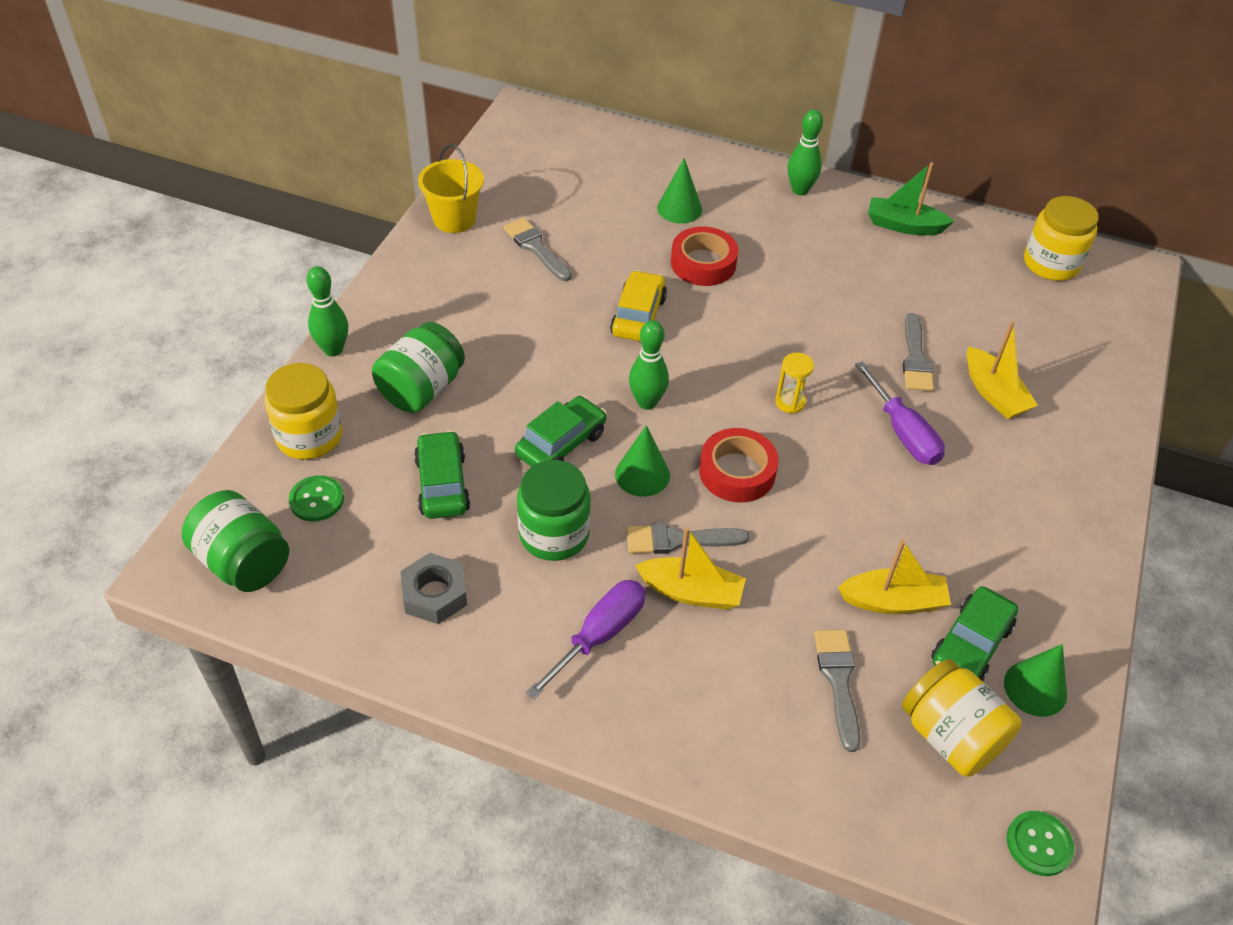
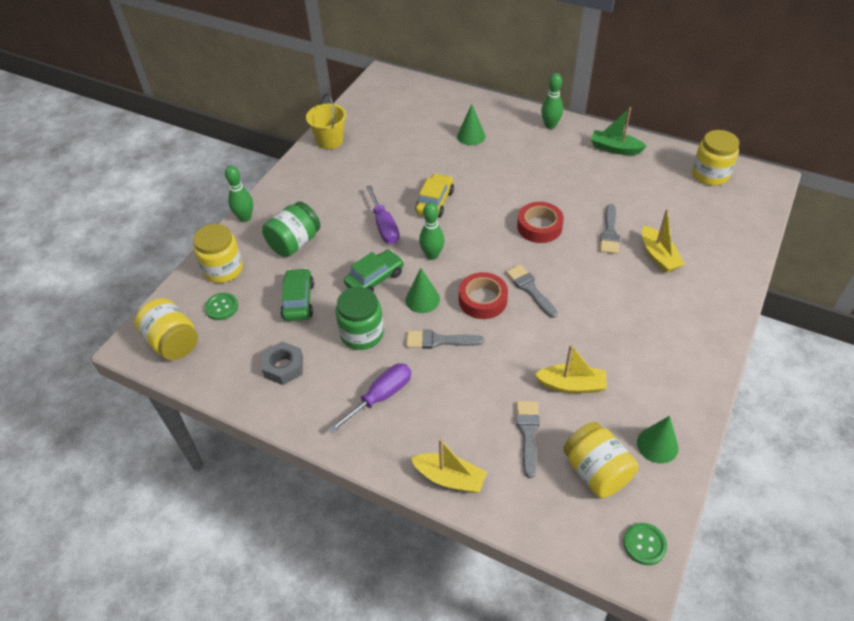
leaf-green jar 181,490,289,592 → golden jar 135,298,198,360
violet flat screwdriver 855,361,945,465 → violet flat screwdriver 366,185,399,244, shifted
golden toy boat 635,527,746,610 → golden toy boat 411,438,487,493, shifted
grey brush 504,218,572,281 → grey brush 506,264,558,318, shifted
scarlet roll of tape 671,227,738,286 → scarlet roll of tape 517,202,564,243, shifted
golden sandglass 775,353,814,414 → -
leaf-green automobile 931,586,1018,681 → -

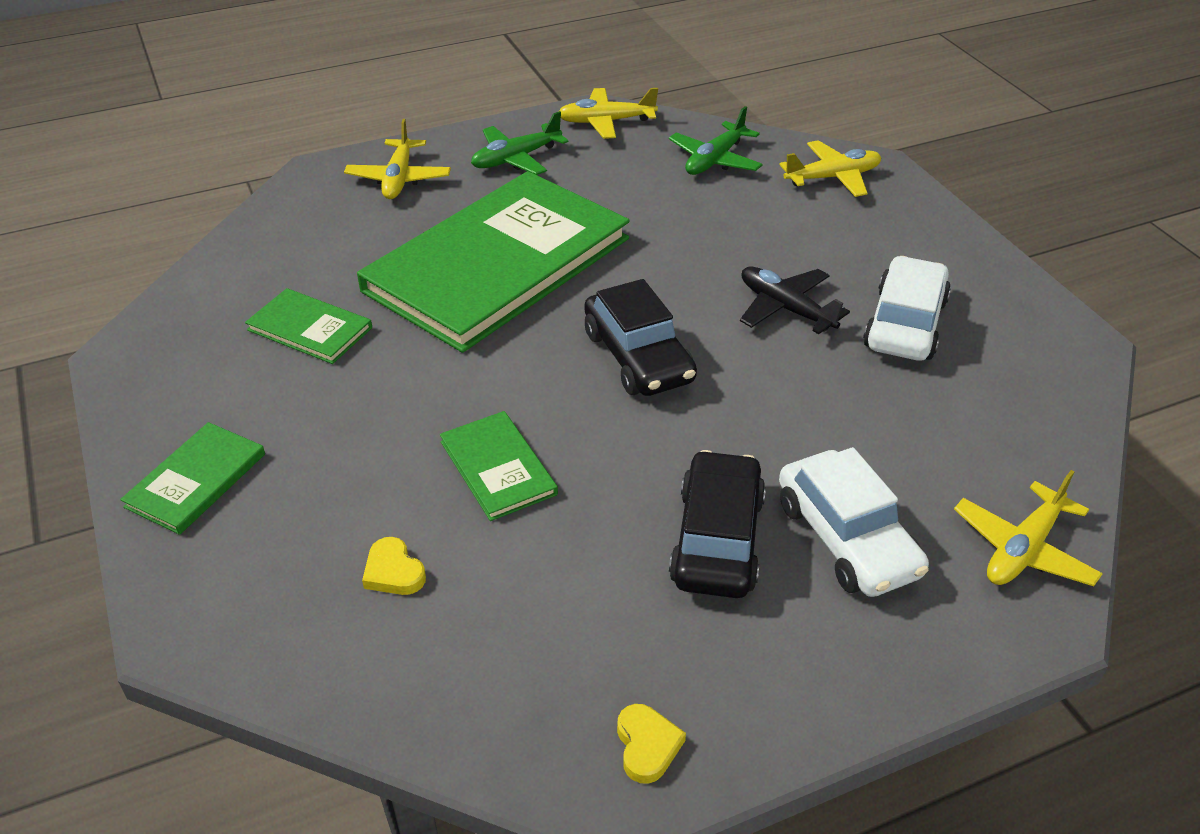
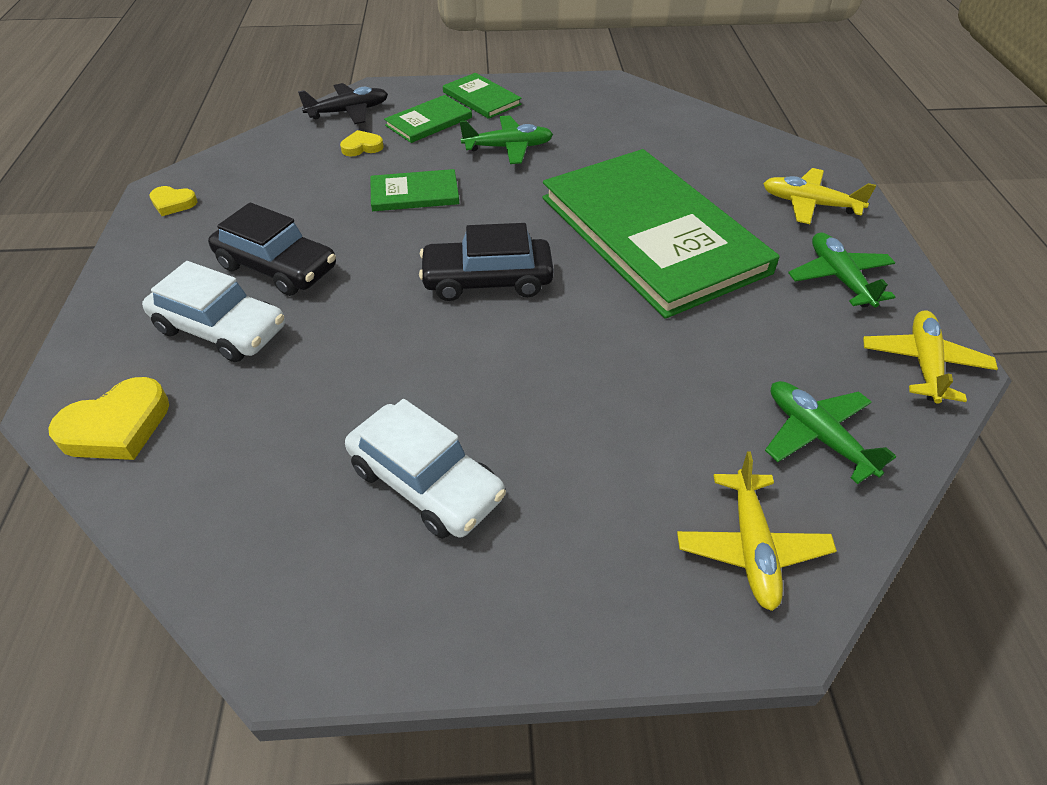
golden aeroplane 954,470,1103,586 → golden love heart 48,377,169,460
pure white automobile 779,447,929,597 → pure white automobile 142,261,285,362, 150 degrees counterclockwise
ebony aeroplane 740,266,850,334 → ebony aeroplane 298,83,388,124, shifted
leaf-green hardback 245,288,372,364 → leaf-green hardback 384,95,472,143, shifted
- → leaf-green aeroplane 460,115,553,164

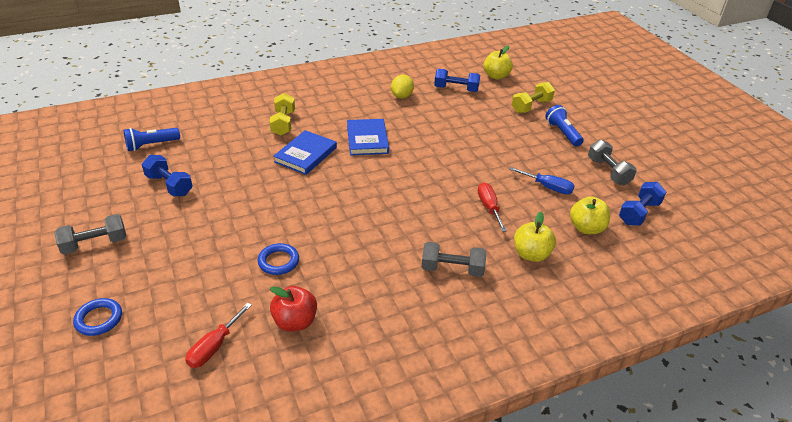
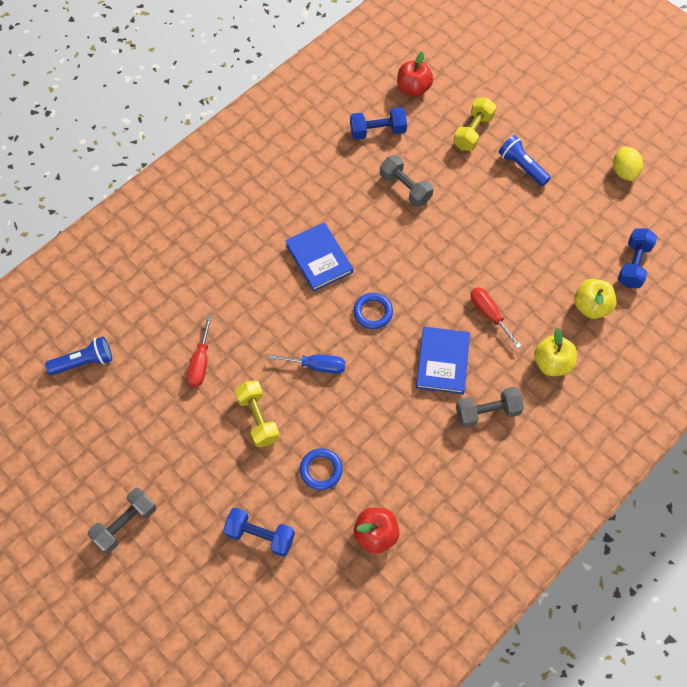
royal blue torch 124,128,180,151 → royal blue torch 45,337,112,375, 150 degrees counterclockwise
scarlet flat screwdriver 185,303,252,368 → scarlet flat screwdriver 187,315,212,387, shifted
royal blue free weight 142,155,193,196 → royal blue free weight 223,507,295,557, shifted
golden free weight 269,93,295,136 → golden free weight 234,380,280,448, shifted
royal blue flat screwdriver 509,167,574,194 → royal blue flat screwdriver 268,354,345,374, shifted
royal blue torus 73,298,122,336 → royal blue torus 353,293,393,329, shifted
grey free weight 588,139,637,185 → grey free weight 380,155,434,207, shifted
golden apple 483,45,513,80 → scarlet apple 397,51,433,97
royal blue hardback 273,130,337,175 → royal blue hardback 416,327,470,394, shifted
golden toy lemon 391,75,414,99 → golden toy lemon 613,146,643,181, shifted

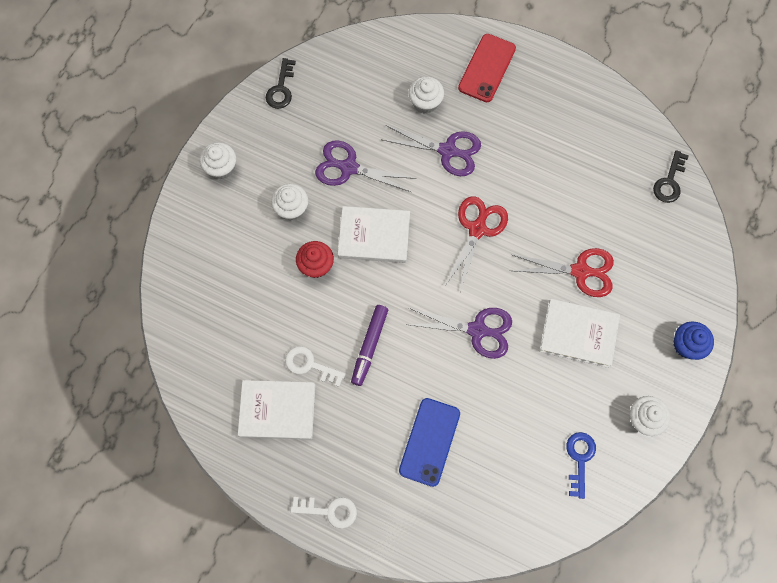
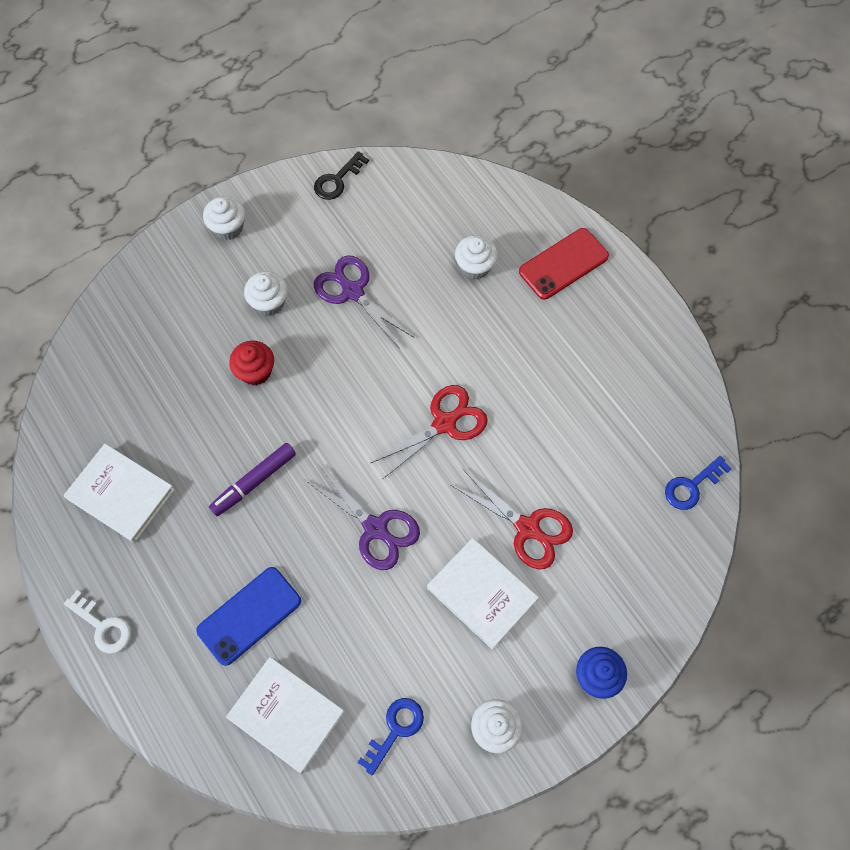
pure white hardback 338,206,410,263 → pure white hardback 226,657,345,773, shifted
ebony door key 653,150,689,203 → royal blue door key 665,456,731,510
pure white door key 285,346,346,387 → -
violet pair of scissors 383,125,481,176 → -

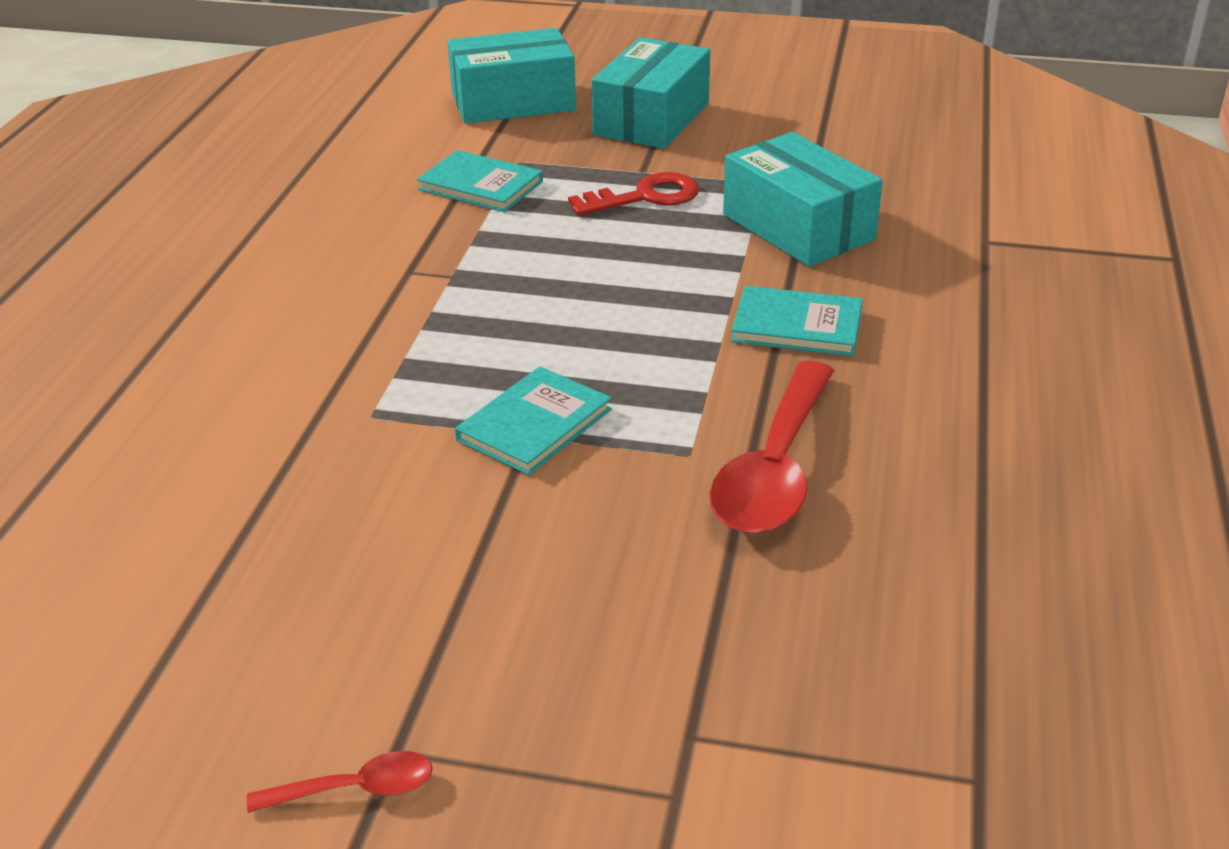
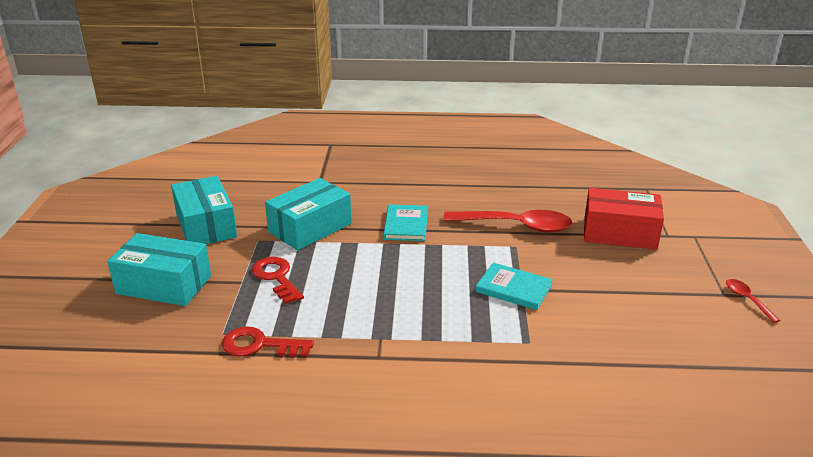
teal parcel 448,28,576,124 → teal parcel 171,176,237,244, shifted
teal hardback 417,150,543,212 → scarlet door key 222,327,314,357
- → scarlet parcel 584,188,664,250

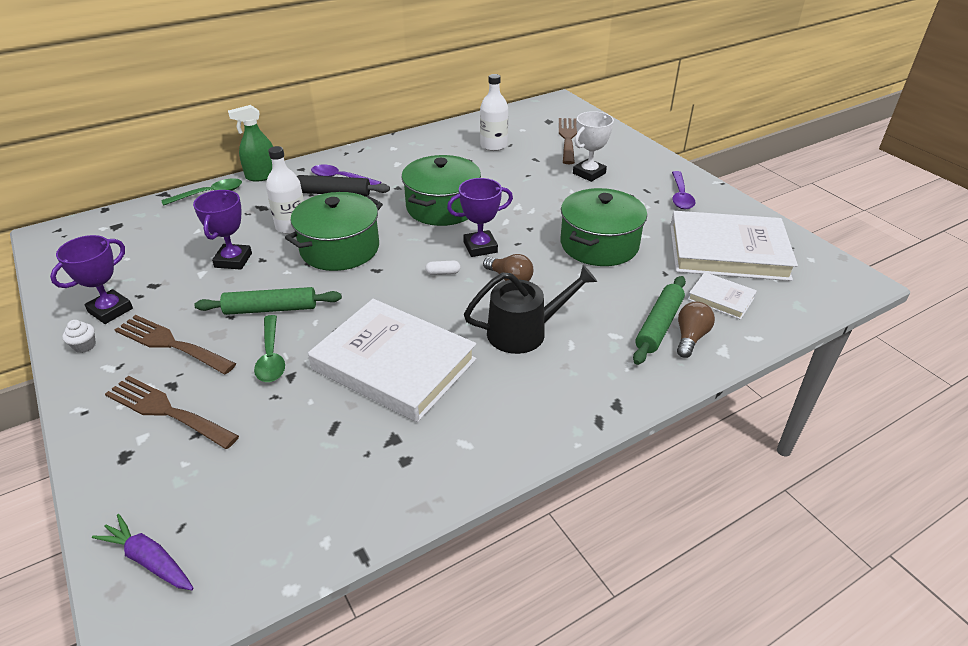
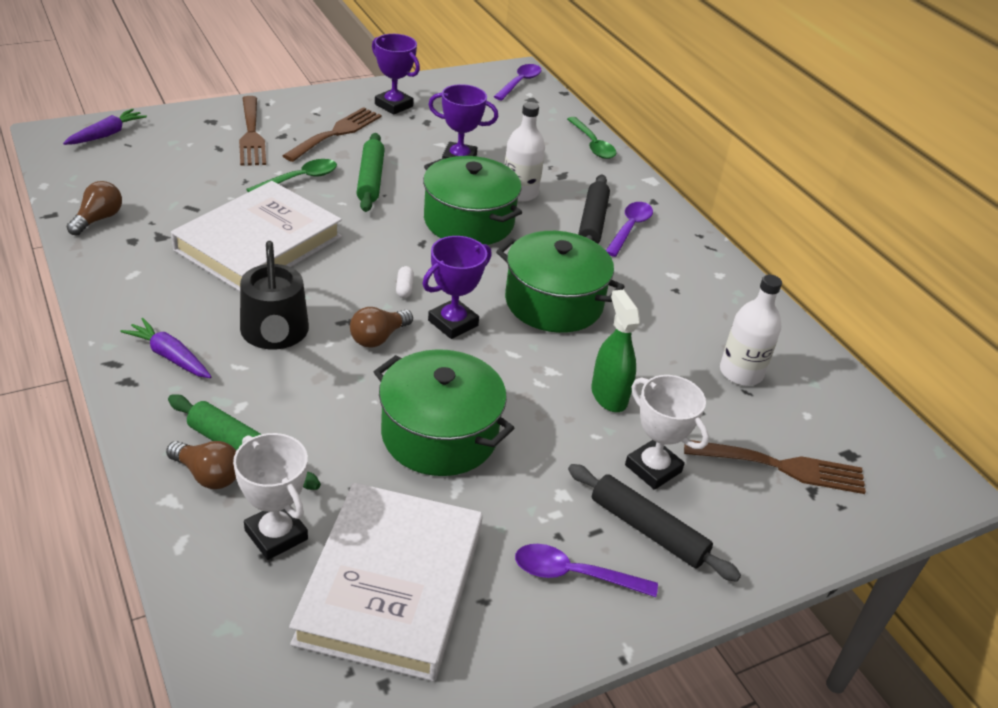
- → brown light bulb 66,181,122,236
- → violet toy carrot 120,318,212,378
pure white hardback 688,272,757,320 → pure white award cup 233,433,308,560
brown fork 105,376,239,449 → brown fork 239,96,266,166, 135 degrees clockwise
leaf-green spoon 254,315,285,382 → leaf-green spoon 246,159,337,192, 150 degrees clockwise
violet award cup 447,178,513,257 → violet award cup 422,236,492,339, 60 degrees clockwise
- → violet spoon 494,64,542,100
- → ebony dough roller 568,464,741,582
leaf-green spray bottle 228,105,273,181 → leaf-green spray bottle 591,290,640,412, shifted
pure white fairy cake 62,320,96,353 → -

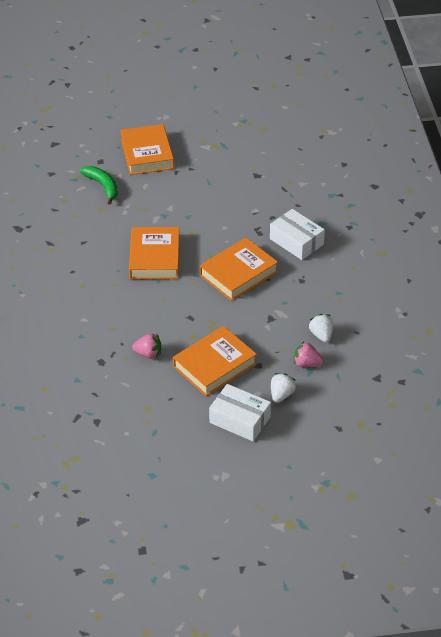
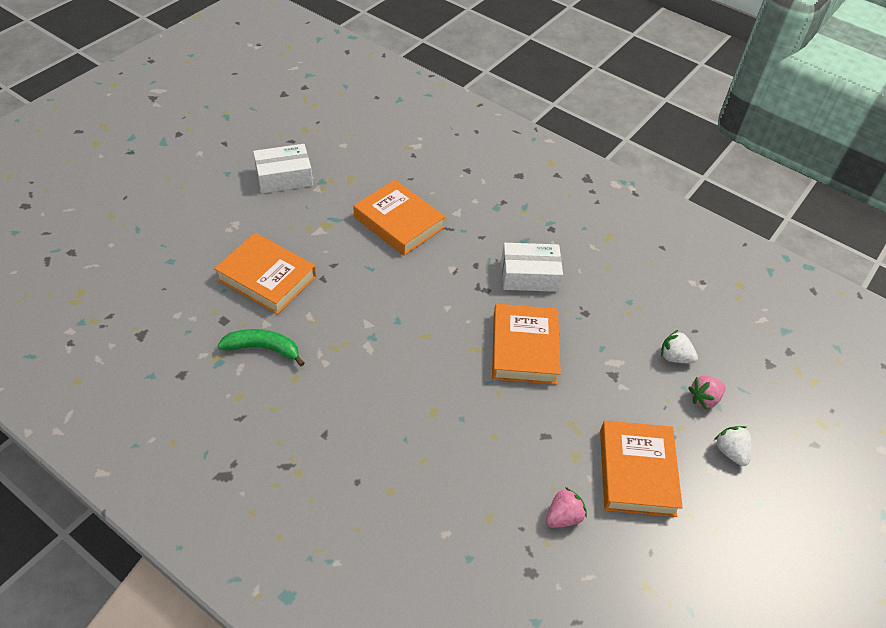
pure white parcel 209,384,271,441 → pure white parcel 253,144,313,193, shifted
bright orange hardback 129,227,180,279 → bright orange hardback 353,180,445,256, shifted

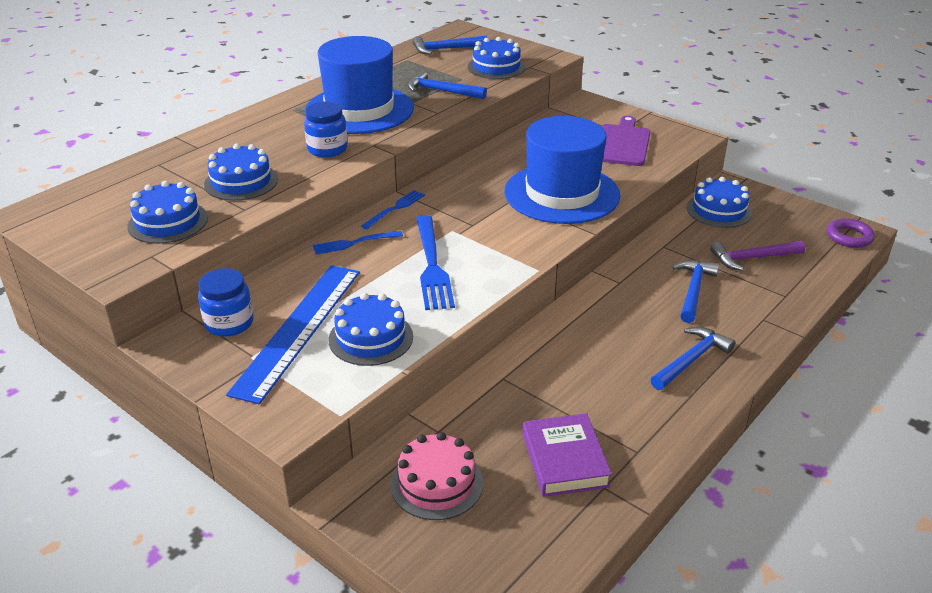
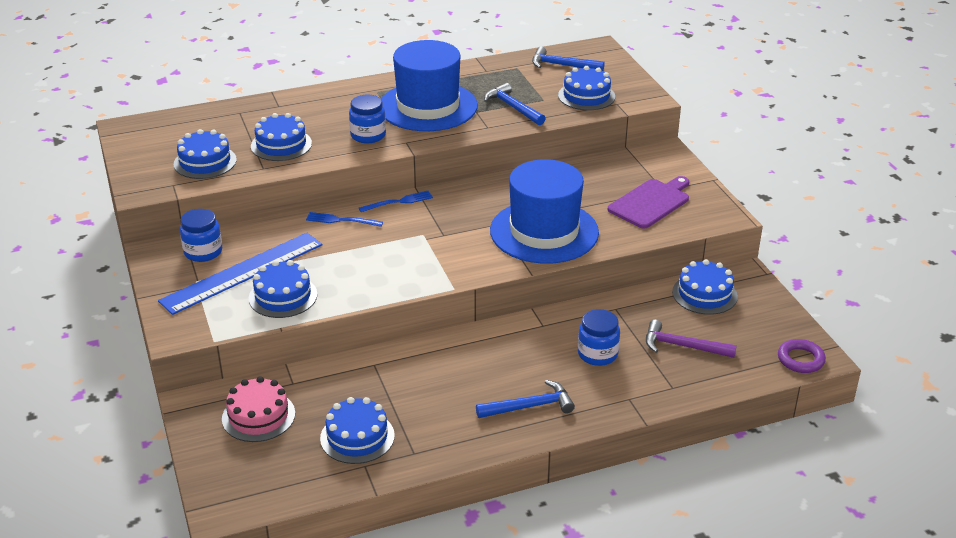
violet hardback 522,413,612,497 → royal blue gateau 320,397,395,464
royal blue hammer 672,260,719,323 → royal blue jar 578,309,620,366
royal blue fork 416,215,455,310 → -

